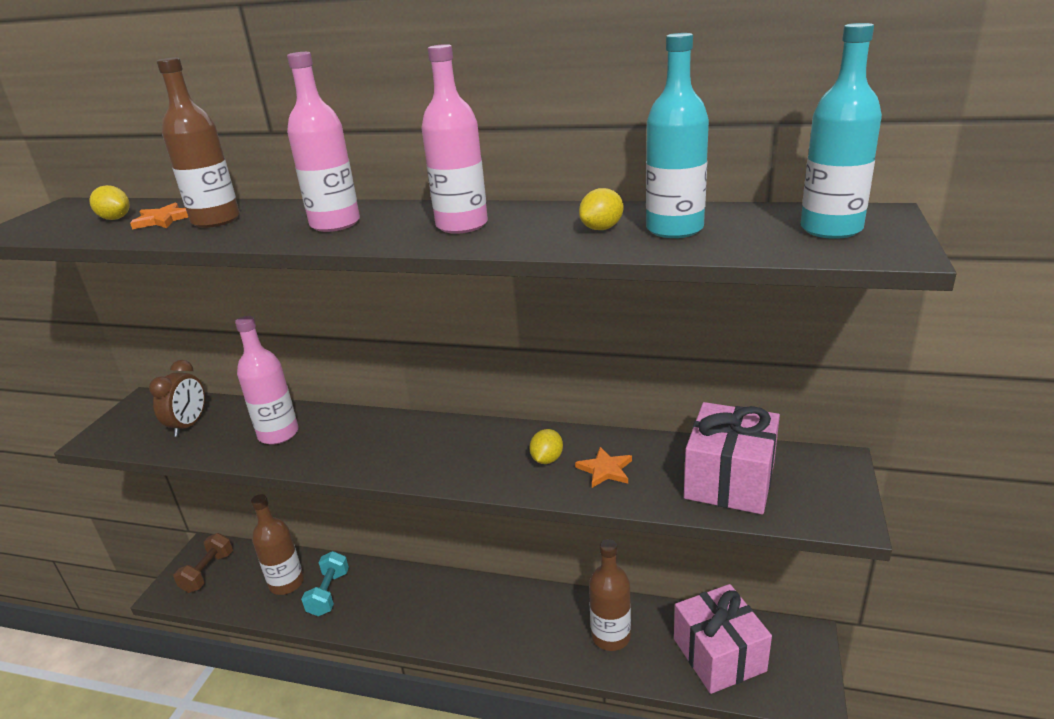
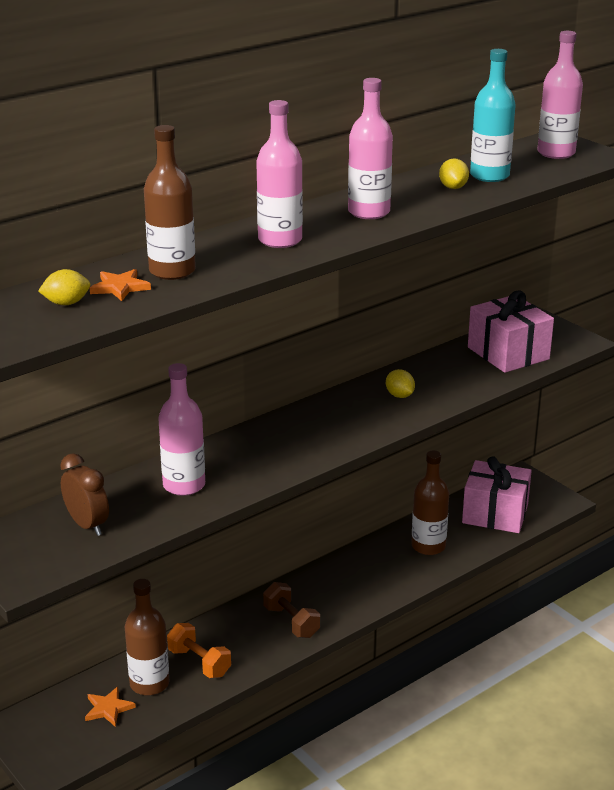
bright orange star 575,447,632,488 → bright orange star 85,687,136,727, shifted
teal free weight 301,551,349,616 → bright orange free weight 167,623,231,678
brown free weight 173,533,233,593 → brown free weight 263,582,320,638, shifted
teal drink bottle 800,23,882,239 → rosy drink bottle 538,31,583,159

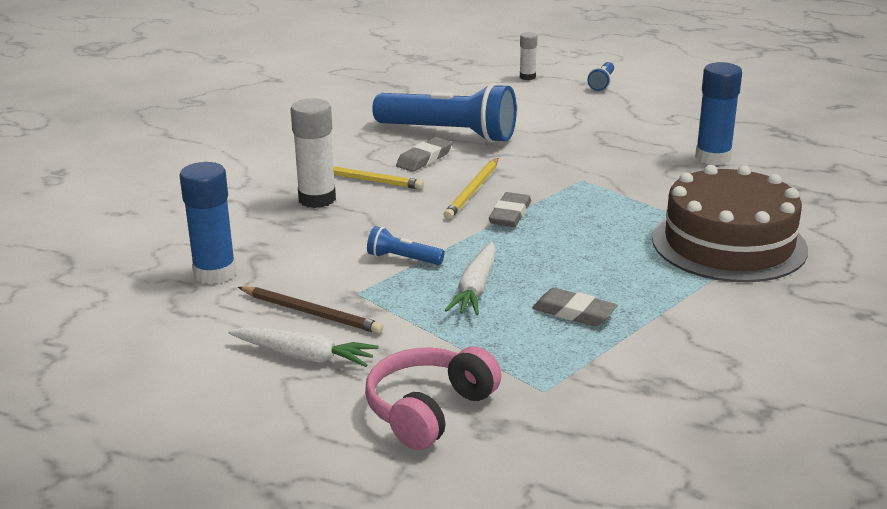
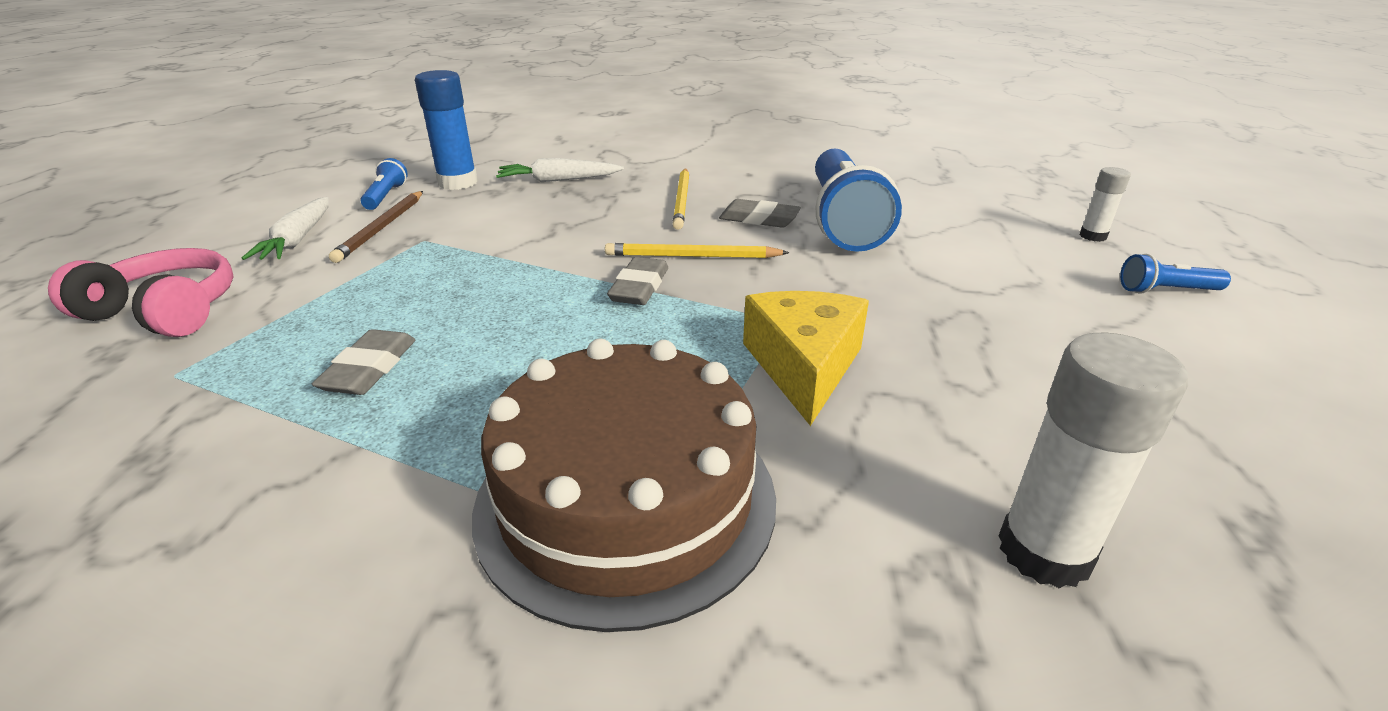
royal blue torch 367,226,445,265 → royal blue torch 360,158,408,210, shifted
pure white toy carrot 445,242,496,315 → pure white toy carrot 496,158,624,182, shifted
grey pencil eraser 489,192,531,227 → grey pencil eraser 607,257,668,305, 75 degrees counterclockwise
- → golden piece of cheese 743,291,869,426
pure white stick of glue 291,98,336,208 → pure white stick of glue 999,333,1188,589, shifted
royal blue stick of glue 695,62,742,165 → -

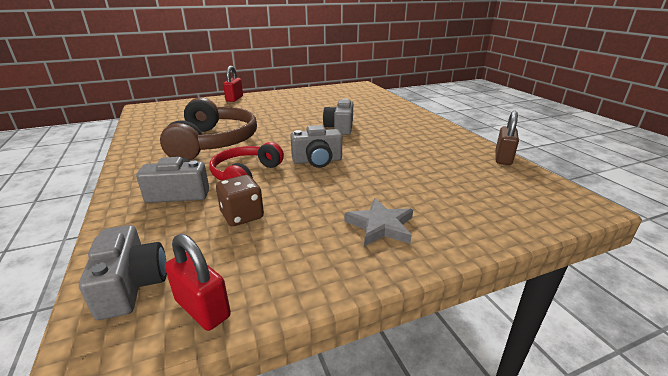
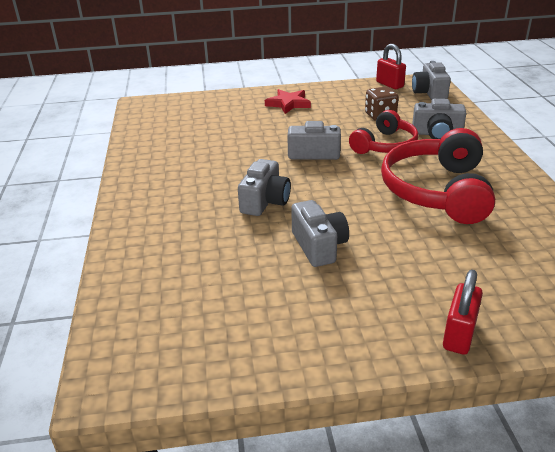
grey star 345,198,413,246 → scarlet star 265,89,311,114
- → grey photo camera 291,200,349,267
brown over-ear headphones 160,97,257,160 → scarlet over-ear headphones 381,128,495,224
brown padlock 496,111,519,165 → -

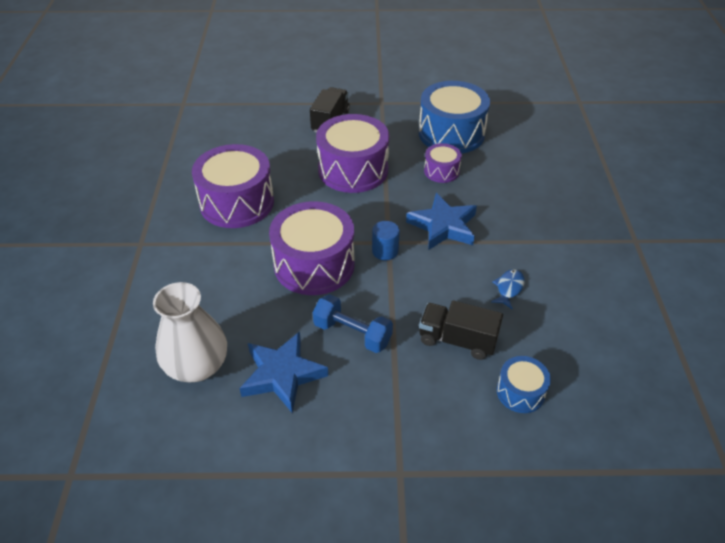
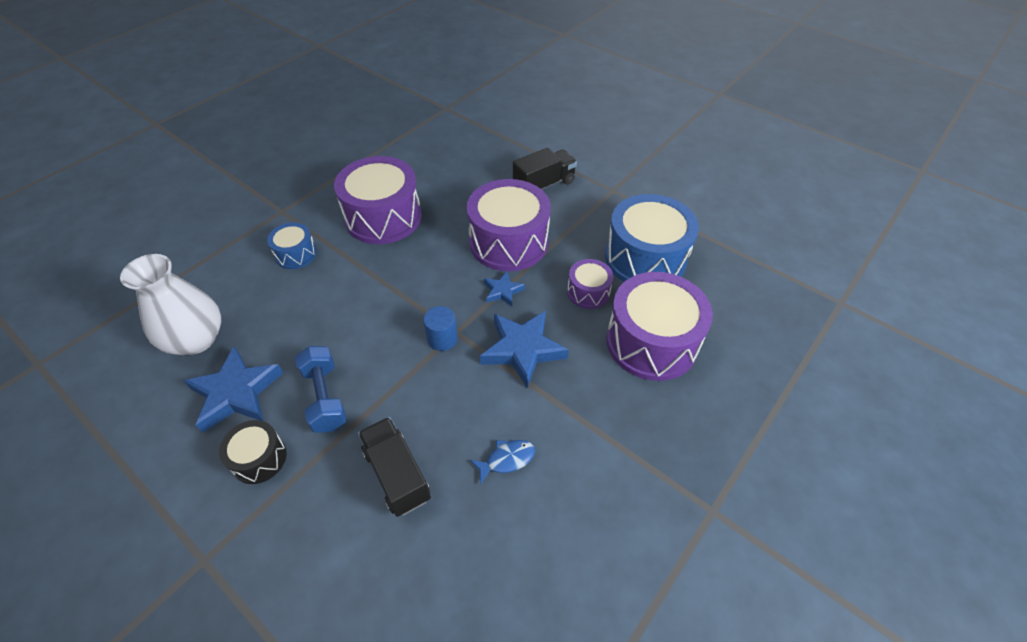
- → ebony snare drum 219,420,287,484
royal blue snare drum 497,356,551,413 → royal blue snare drum 267,222,317,269, shifted
- → royal blue star 484,271,525,306
violet snare drum 269,201,355,295 → violet snare drum 606,272,713,381, shifted

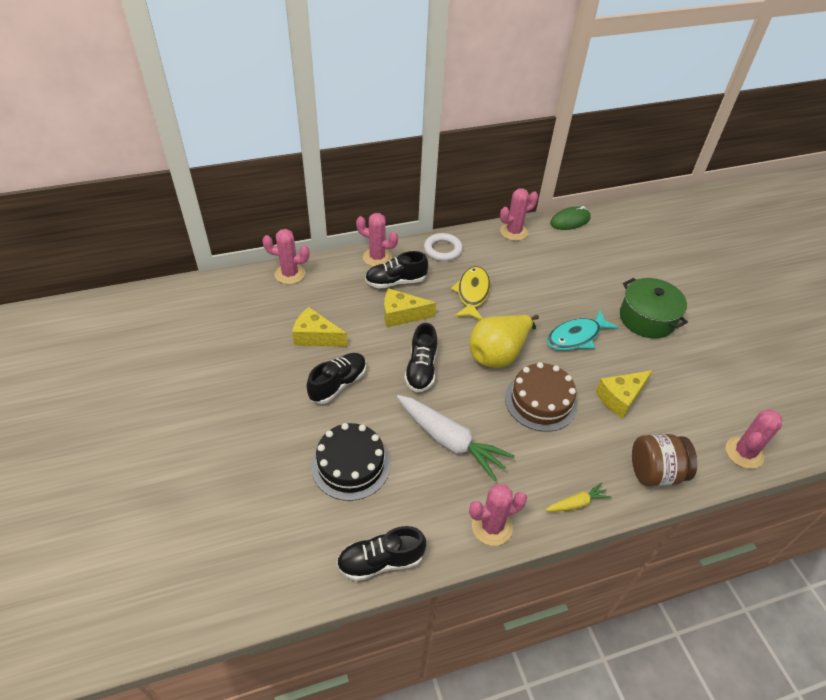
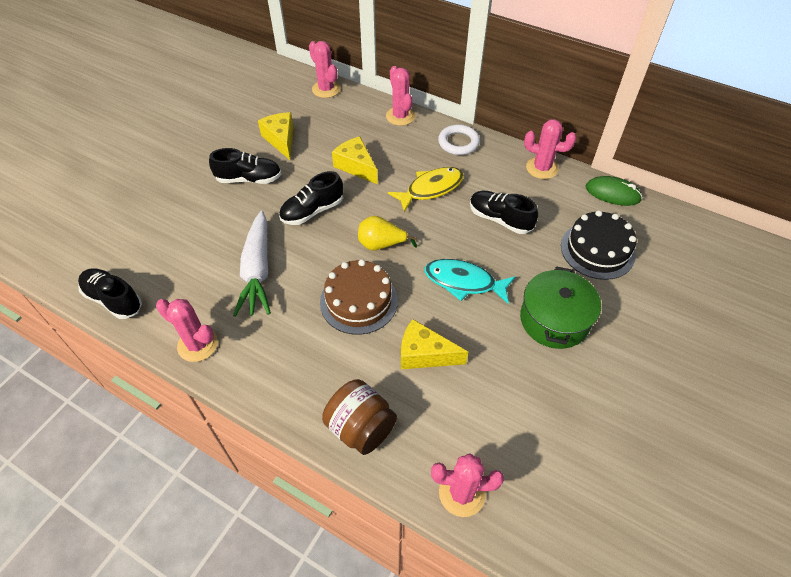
golden toy pear 469,315,539,368 → golden toy pear 358,216,417,251, x0.63
ebony lace-up shoe 365,251,428,289 → ebony lace-up shoe 470,191,538,234, shifted
ebony gateau 311,423,390,501 → ebony gateau 561,210,637,280, shifted
golden toy carrot 546,482,611,512 → -

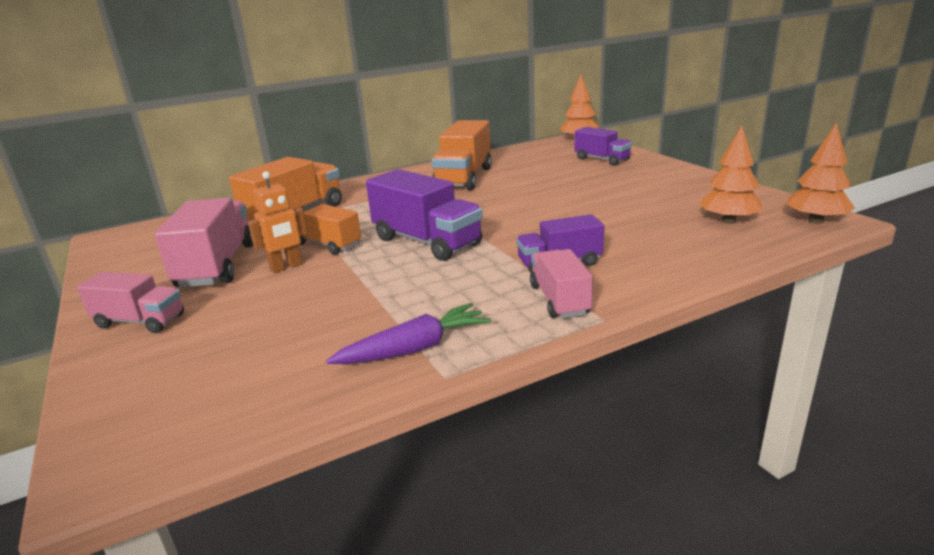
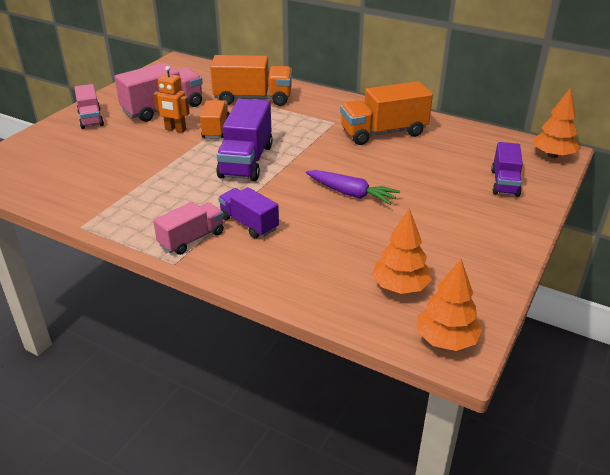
violet toy carrot 326,303,491,364 → violet toy carrot 306,170,400,205, shifted

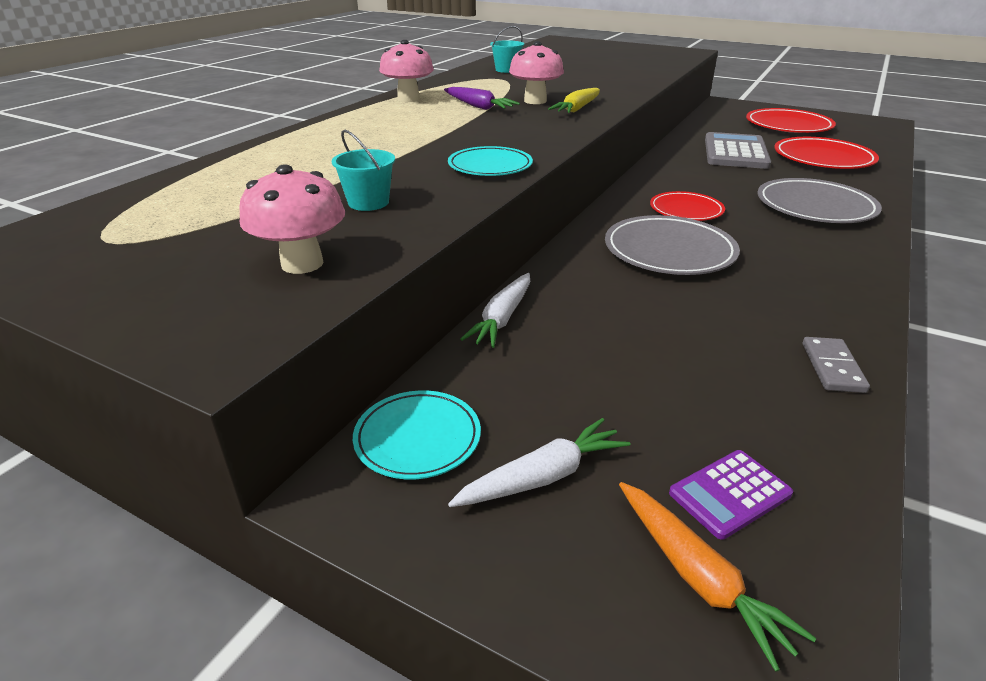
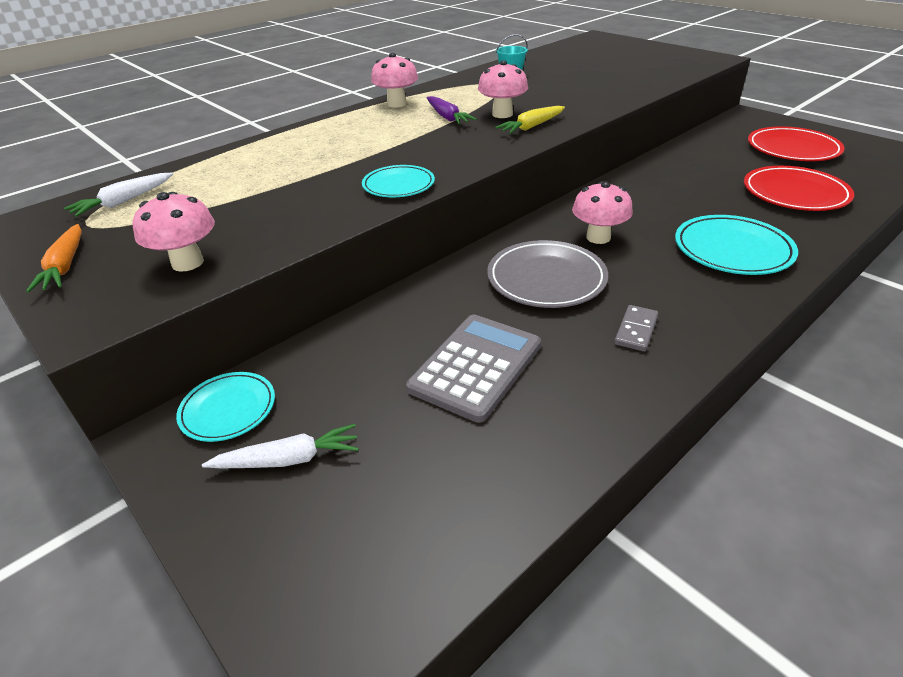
bright orange toy carrot 619,482,817,672 → bright orange toy carrot 26,224,82,292, shifted
pure white toy carrot 460,273,530,348 → pure white toy carrot 64,173,173,217, shifted
grey adding machine 705,132,771,169 → grey adding machine 406,315,541,423, shifted
scarlet plate 650,191,725,221 → rosy fungus 572,181,633,244
grey domino 803,337,870,393 → grey domino 614,305,658,352, shifted
grey plate 757,178,882,223 → teal plate 675,215,798,275
teal pail 332,129,395,211 → -
violet adding machine 669,450,793,540 → -

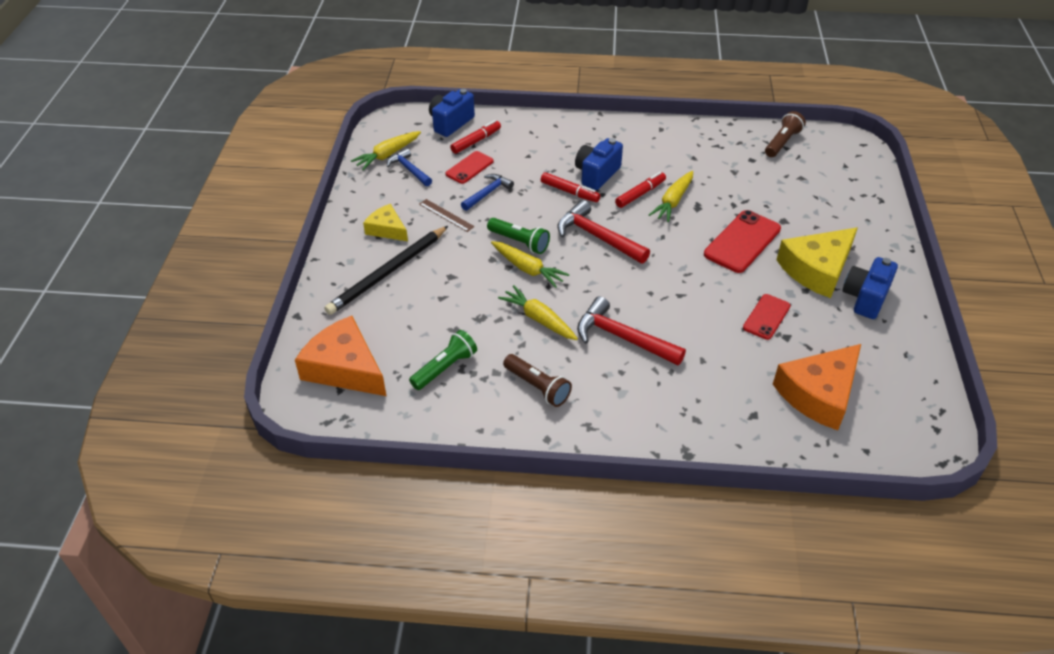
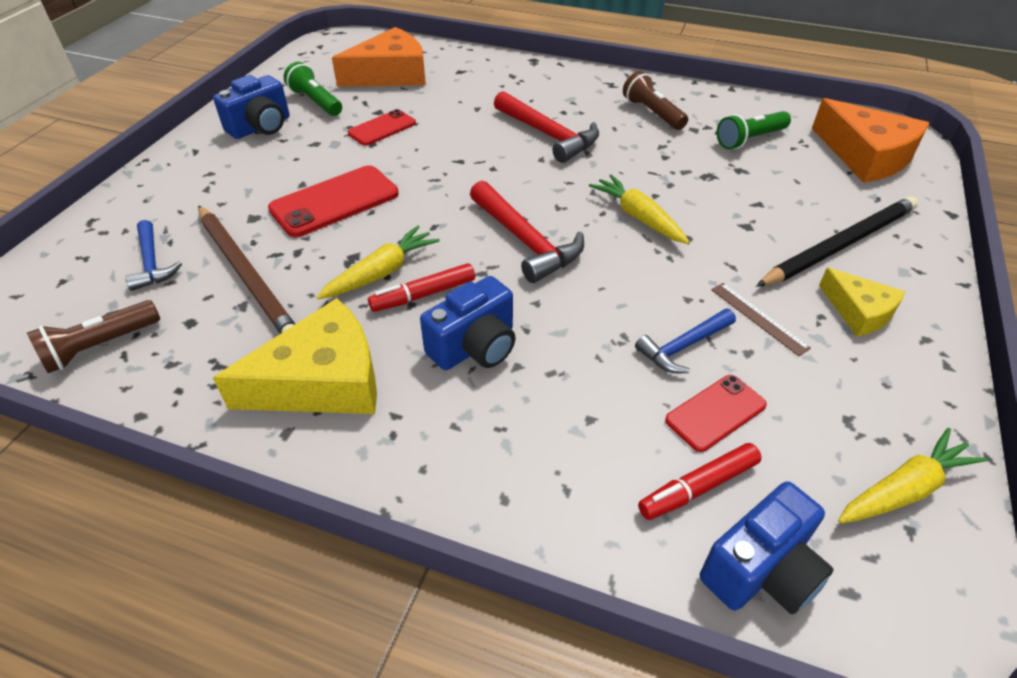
royal blue hammer 387,148,432,186 → royal blue hammer 125,220,182,291, shifted
- → brown pencil 198,205,295,334
golden piece of cheese 776,228,858,298 → golden piece of cheese 213,298,377,414, shifted
leaf-green torch 487,218,550,254 → leaf-green torch 284,62,342,116, shifted
golden toy carrot 498,285,578,340 → -
scarlet felt pen 541,172,600,202 → -

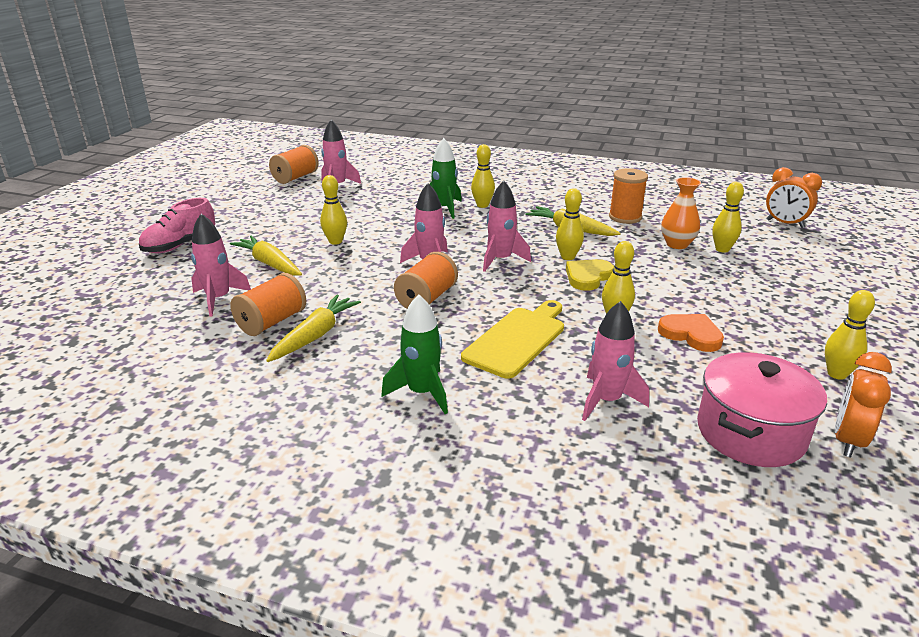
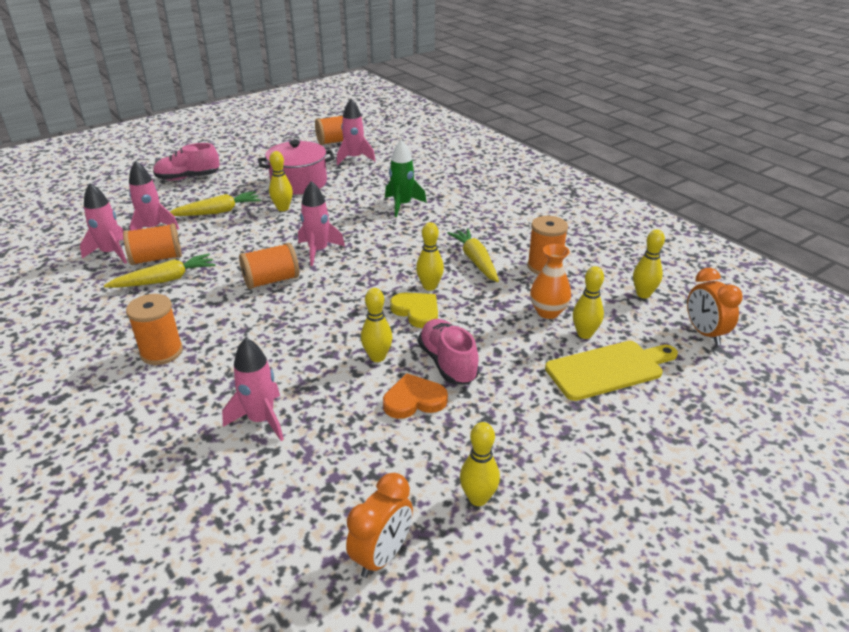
rosy spaceship 483,181,531,272 → rosy spaceship 80,183,127,264, shifted
leaf-green spaceship 381,294,448,414 → bright orange spool 126,294,183,365
golden toy carrot 230,235,302,276 → golden toy carrot 170,191,261,216, 75 degrees clockwise
rosy stockpot 697,352,827,467 → rosy stockpot 258,140,335,194, shifted
bright orange alarm clock 835,352,892,458 → bright orange alarm clock 346,473,413,578, 150 degrees clockwise
bright orange love heart 658,314,724,352 → bright orange love heart 383,373,448,419, 90 degrees counterclockwise
golden love heart 566,259,615,291 → golden love heart 390,293,438,328, 60 degrees clockwise
- → rosy lace-up shoe 418,319,479,384
golden cutting board 461,300,564,379 → golden cutting board 545,341,678,401, shifted
golden skittle 471,144,495,208 → golden skittle 633,229,665,298, shifted

